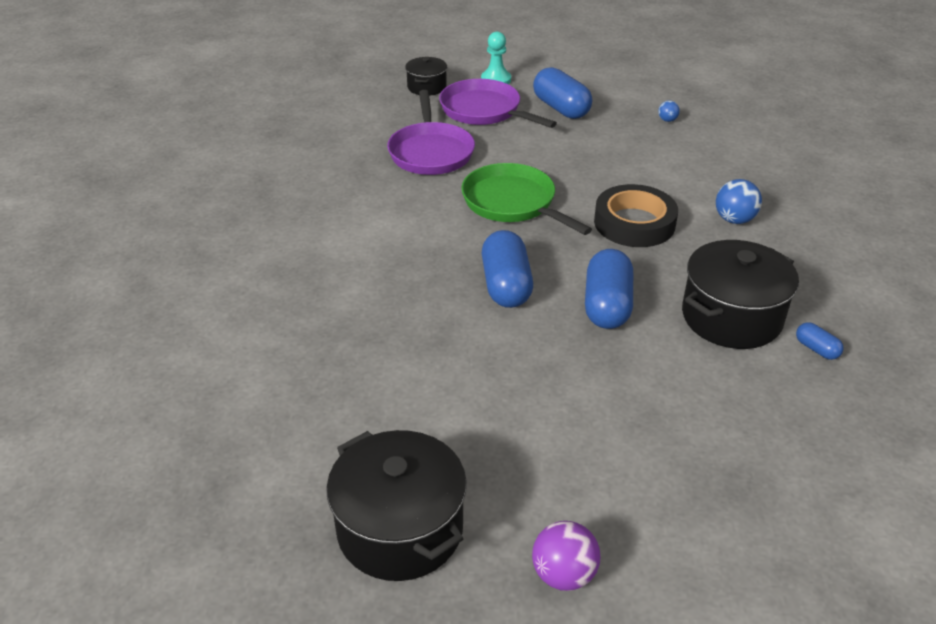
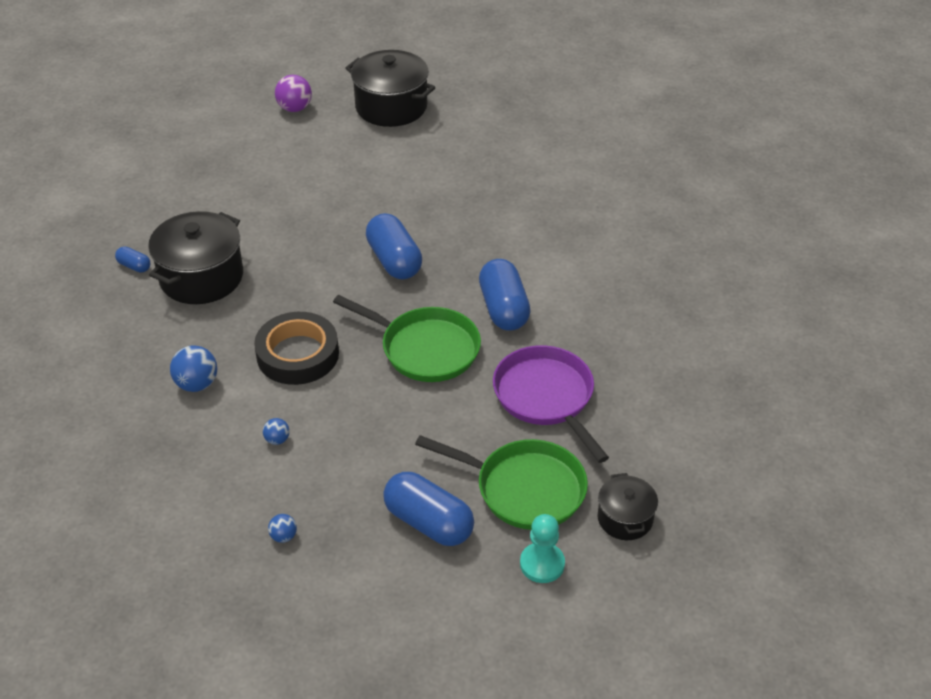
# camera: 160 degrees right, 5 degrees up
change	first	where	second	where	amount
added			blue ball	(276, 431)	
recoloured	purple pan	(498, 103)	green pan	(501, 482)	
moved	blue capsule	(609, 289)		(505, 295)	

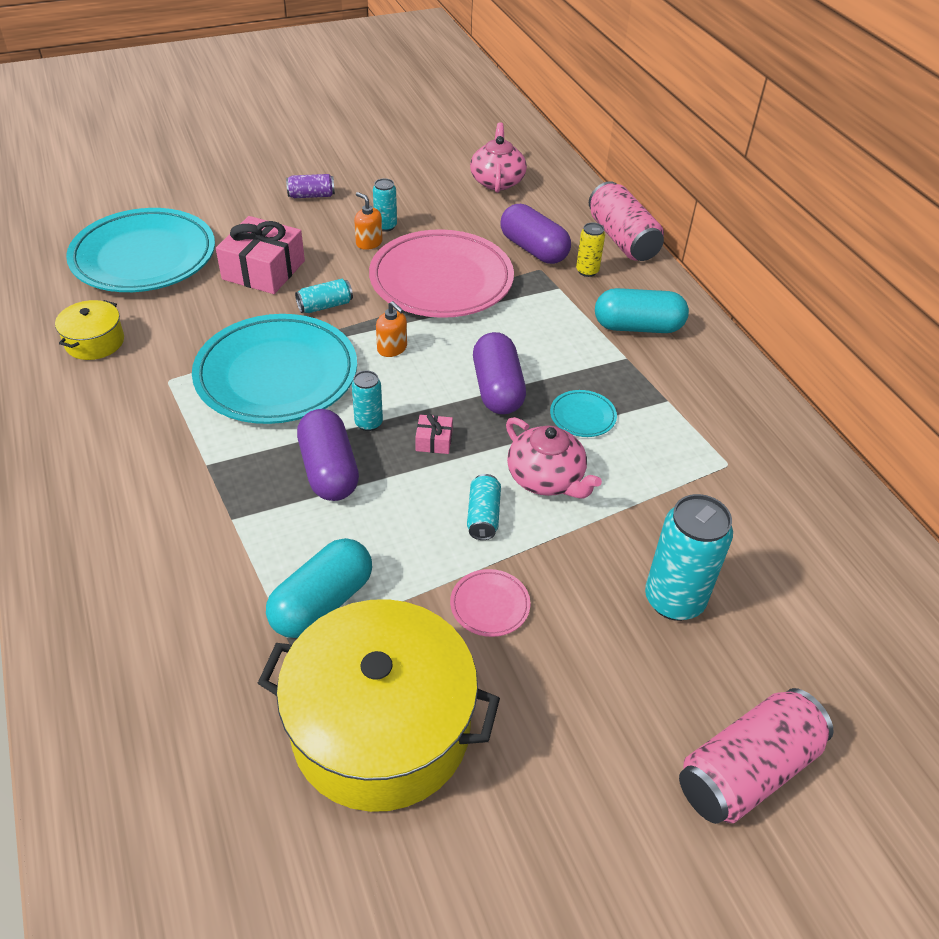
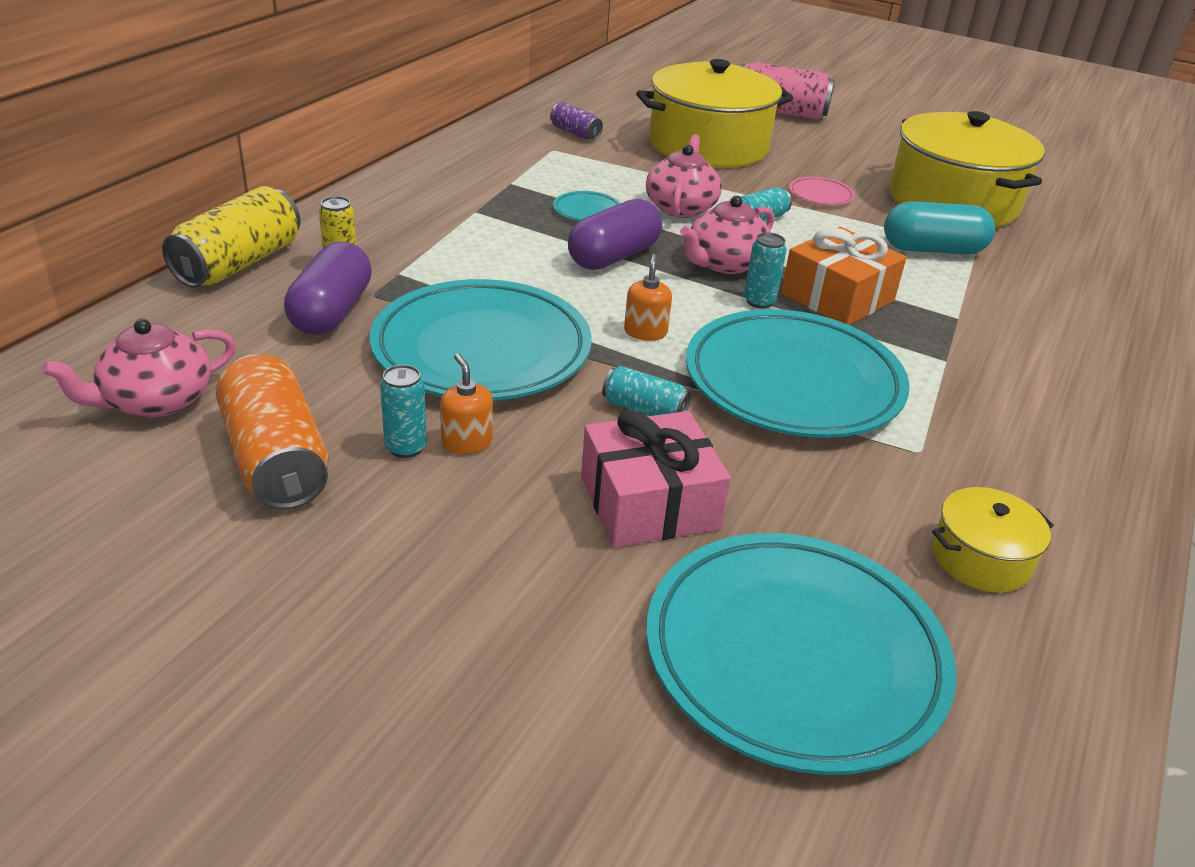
# camera: 130 degrees left, 10 degrees down
change	first	where	second	where	amount
recoloured	pink can	(626, 221)	yellow can	(231, 237)	
added			orange can	(272, 432)	
recoloured	pink plate	(441, 273)	turquoise plate	(481, 339)	
turned	orange soap dispenser	(368, 221)		(466, 403)	150 degrees clockwise
moved	purple can	(310, 186)		(576, 121)	
replaced	turquoise can	(689, 557)	yellow pot	(714, 113)	
replaced	pink gift	(434, 434)	pink teapot	(727, 235)	
replaced	purple capsule	(328, 455)	orange gift	(843, 276)	
removed	turquoise capsule	(642, 310)			

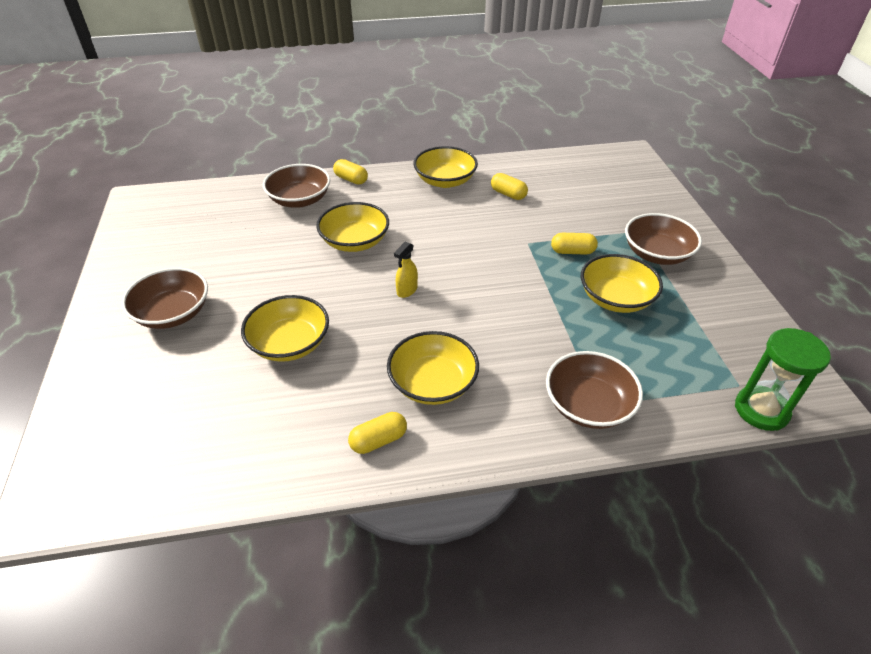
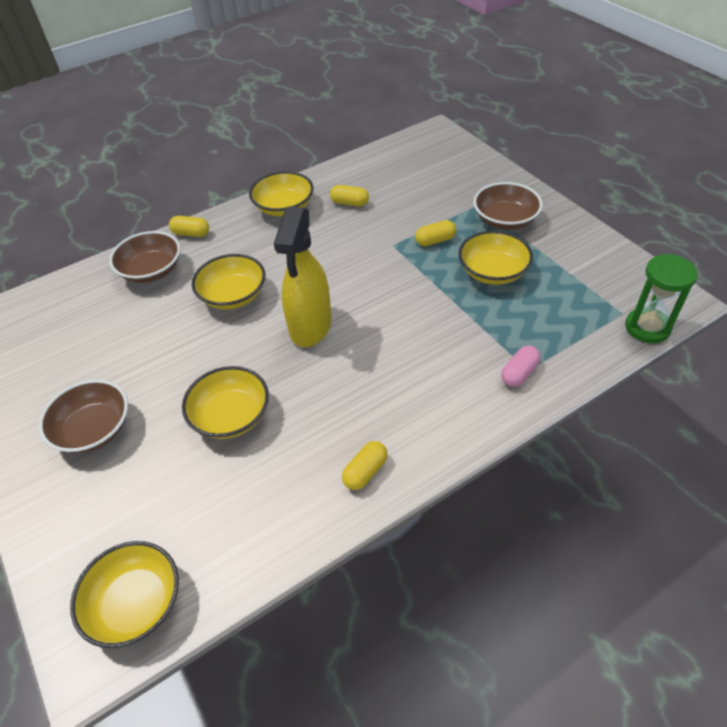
# camera: 20 degrees left, 5 degrees up
change	first	where	second	where	amount
moved	yellow bowl	(433, 368)		(124, 594)	
resized	yellow spray bottle	(406, 270)		(303, 276)	x2.44
replaced	brown bowl	(594, 390)	pink capsule	(521, 366)	

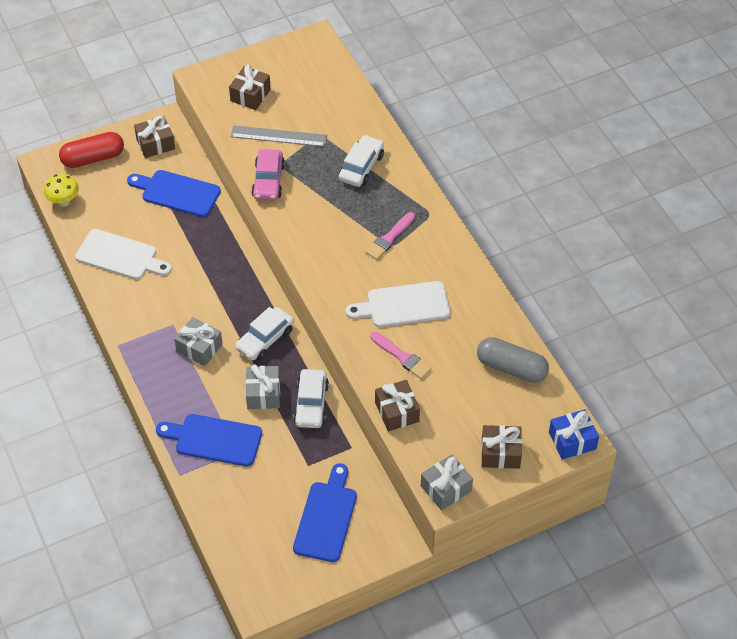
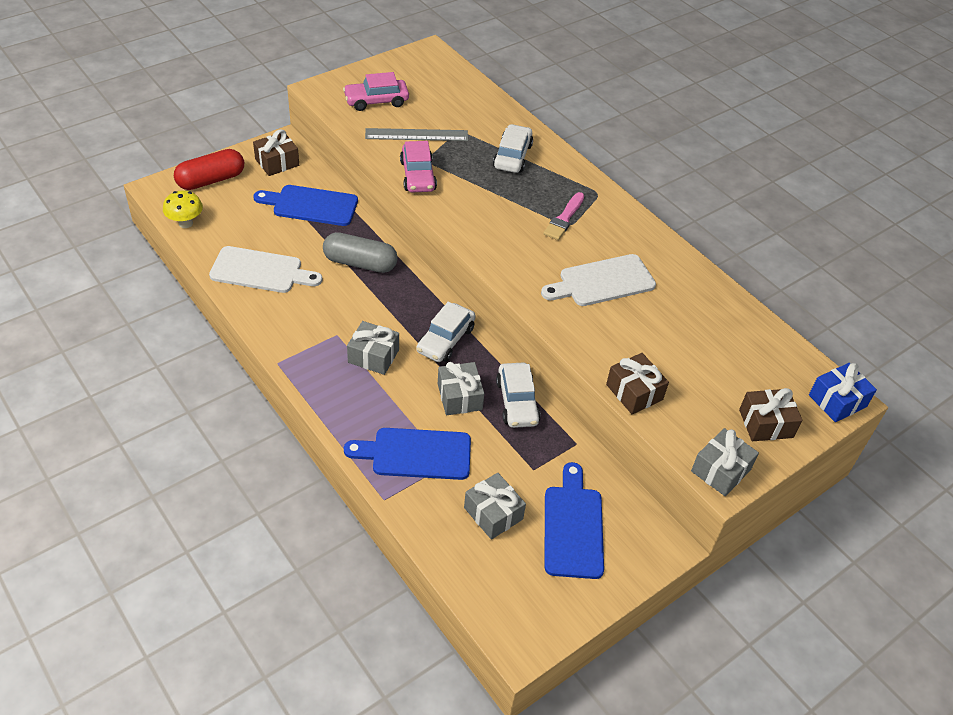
# camera: 15 degrees left, 5 degrees down
change	first	where	second	where	amount
moved	grey capsule	(513, 360)		(360, 252)	
replaced	brown gift	(250, 87)	pink car	(376, 91)	
added			grey gift	(495, 506)	
removed	pink brush	(401, 355)			

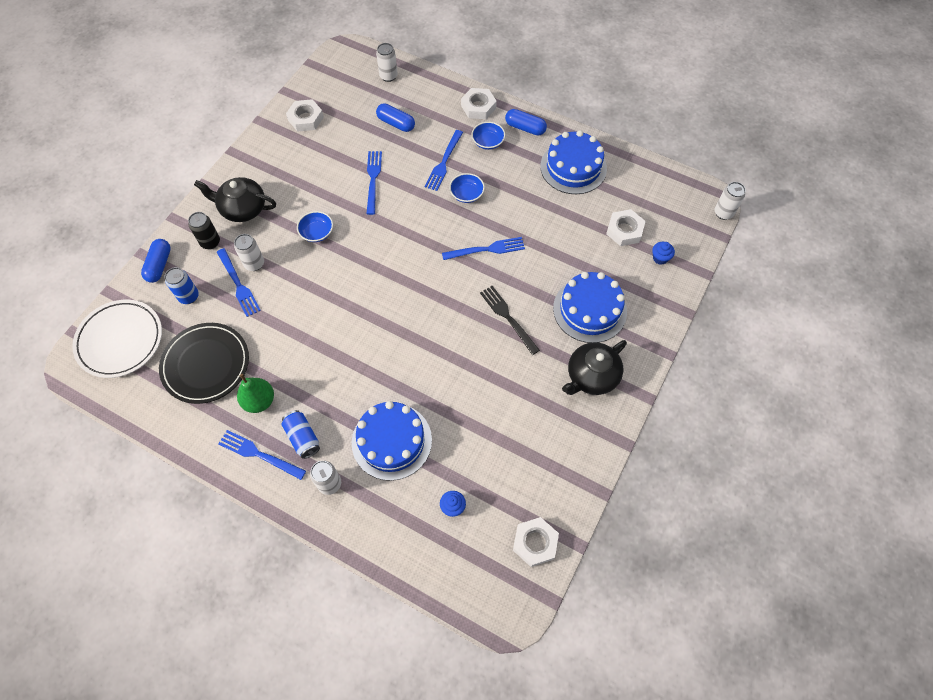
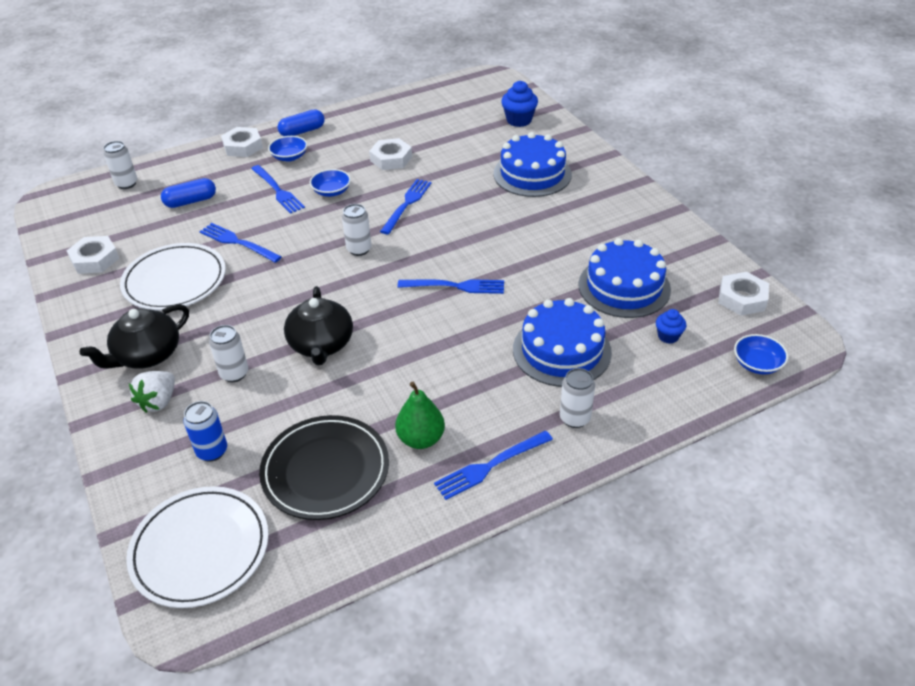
# camera: 55 degrees left, 20 degrees down
change	first	where	second	where	amount
added			white plate	(173, 277)	
replaced	black can	(204, 230)	white strawberry	(152, 392)	
moved	black teapot	(594, 367)		(318, 325)	
moved	white can	(730, 201)		(357, 230)	
moved	white nut	(626, 227)		(390, 154)	
moved	blue fork	(239, 282)		(451, 286)	
resized	blue cupcake	(663, 253)		(519, 104)	x1.63
moved	blue cake	(573, 162)		(624, 278)	
moved	blue bowl	(315, 226)		(761, 354)	
removed	blue capsule	(156, 261)			
removed	blue can	(301, 434)			
removed	black fork	(510, 320)			

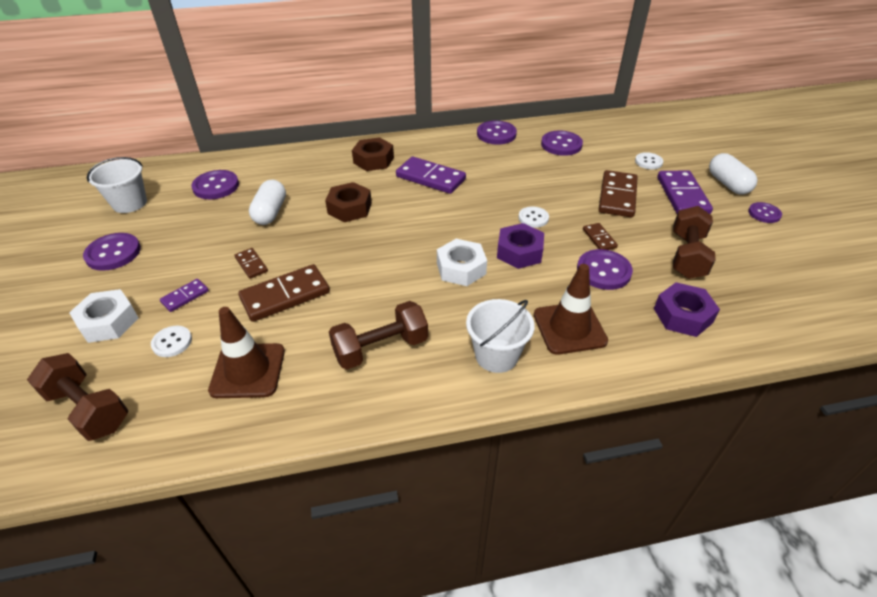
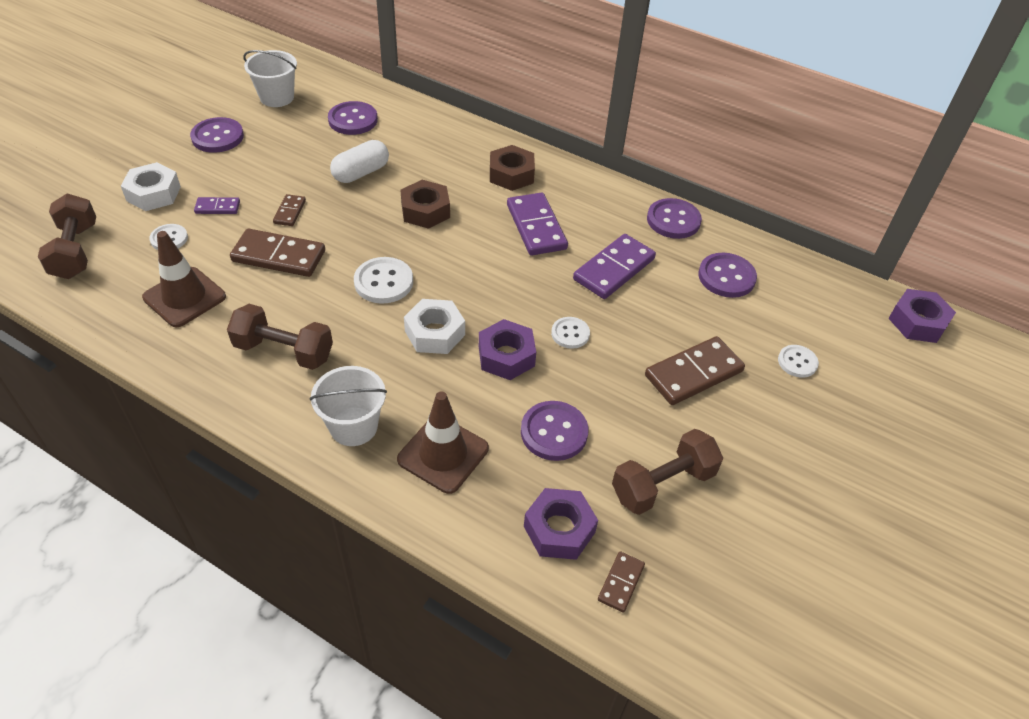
# camera: 40 degrees right, 5 degrees up
change	first	where	second	where	amount
added			white button	(383, 280)	
moved	purple domino	(685, 192)		(614, 266)	
moved	brown domino	(600, 236)		(621, 582)	
added			purple nut	(922, 316)	
removed	white capsule	(733, 174)			
removed	purple button	(765, 212)			

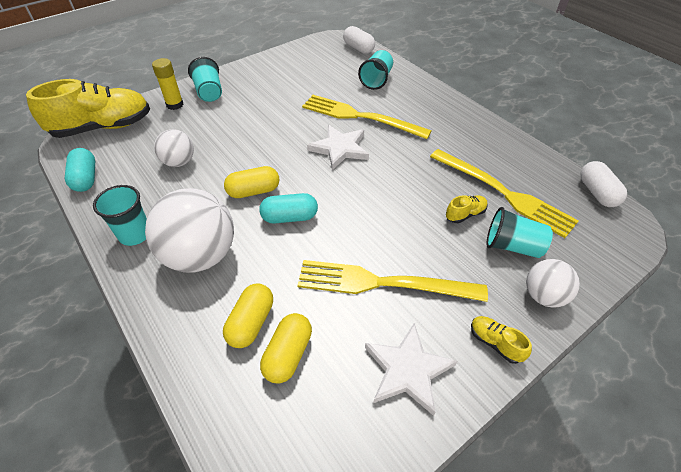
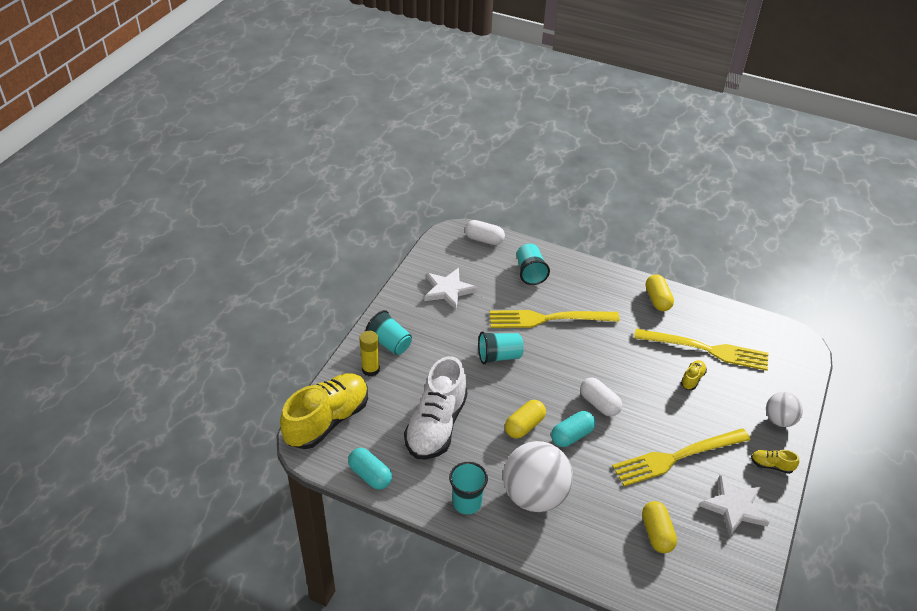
# camera: 30 degrees left, 5 degrees down
change	first	where	second	where	amount
replaced	white ball	(174, 148)	white shoe	(435, 408)	
moved	white star	(338, 147)		(451, 289)	
moved	turquoise cup	(519, 232)		(501, 347)	
moved	white capsule	(603, 184)		(601, 397)	
moved	yellow capsule	(248, 315)		(660, 293)	

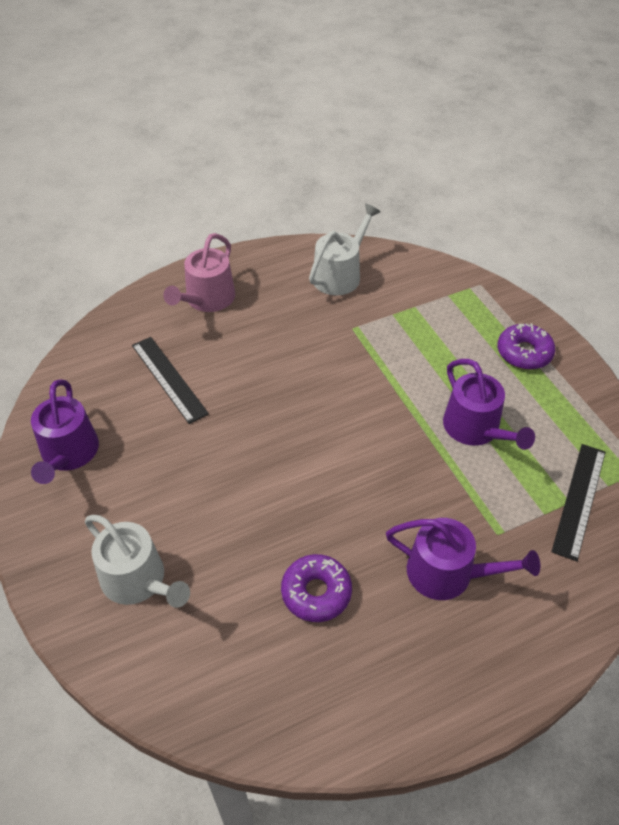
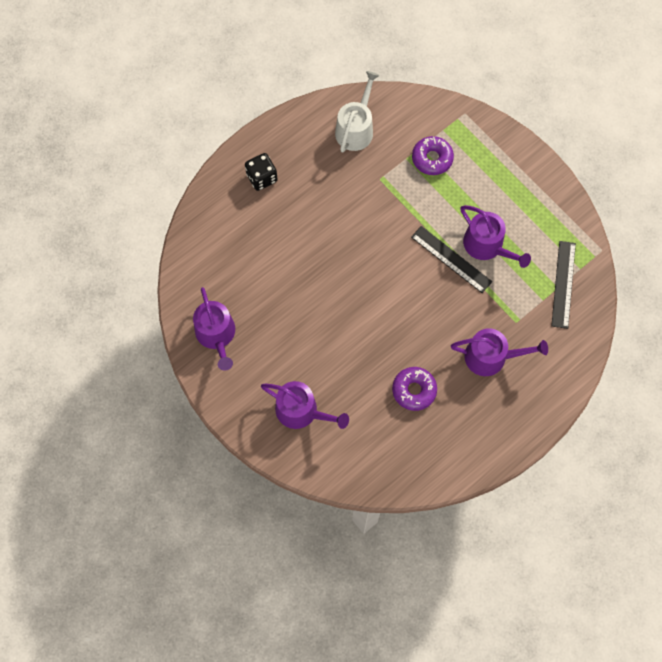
# camera: 15 degrees left, 20 degrees up
change	first	where	second	where	amount
replaced	pink watering can	(199, 272)	black dice	(261, 172)	
recoloured	white watering can	(137, 561)	purple watering can	(305, 405)	
moved	black ruler	(170, 380)		(451, 259)	
moved	purple donut	(526, 346)		(433, 155)	

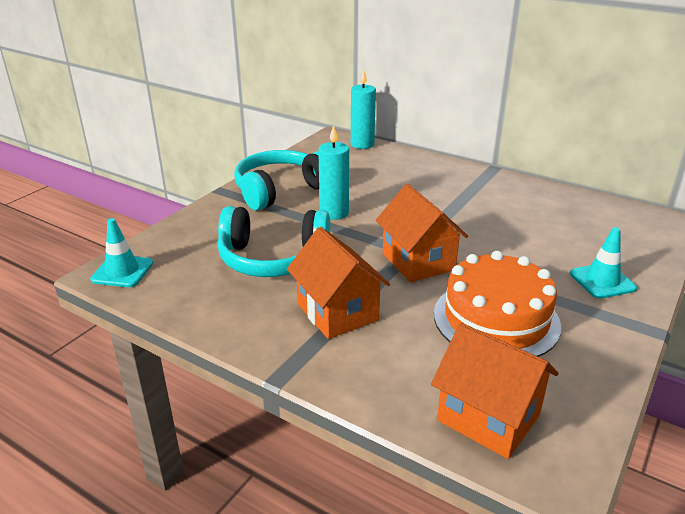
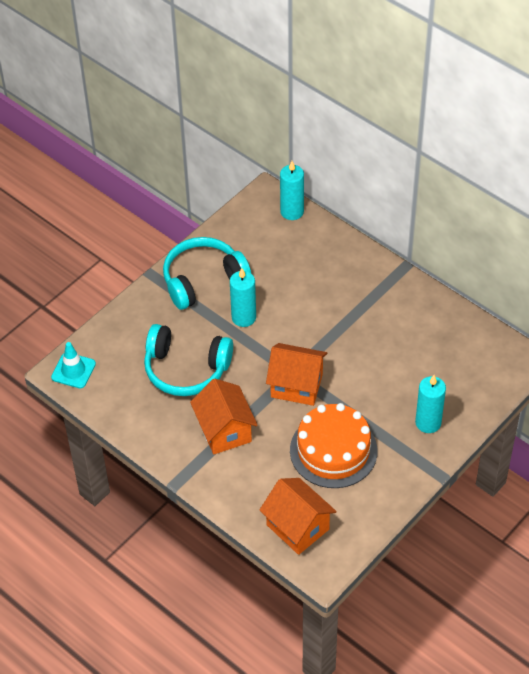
# camera: 10 degrees right, 20 degrees up
change	first	where	second	where	amount
turned	orange house	(422, 233)		(296, 374)	60 degrees counterclockwise
replaced	turquoise traffic cone	(603, 263)	turquoise candle	(430, 404)	

